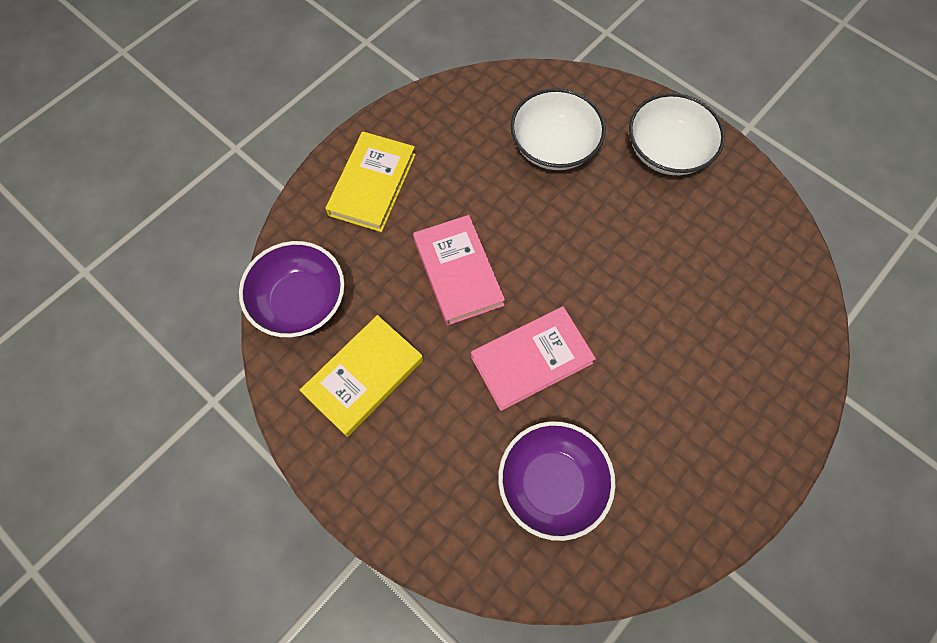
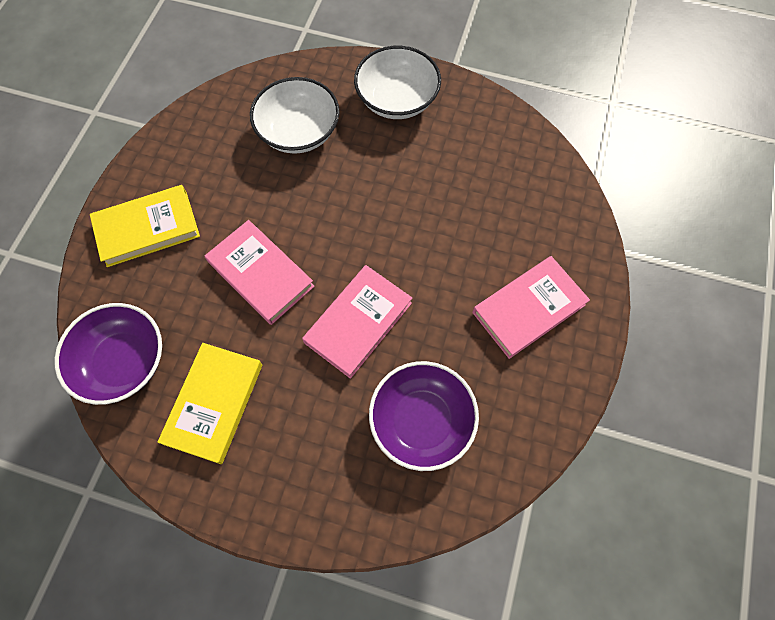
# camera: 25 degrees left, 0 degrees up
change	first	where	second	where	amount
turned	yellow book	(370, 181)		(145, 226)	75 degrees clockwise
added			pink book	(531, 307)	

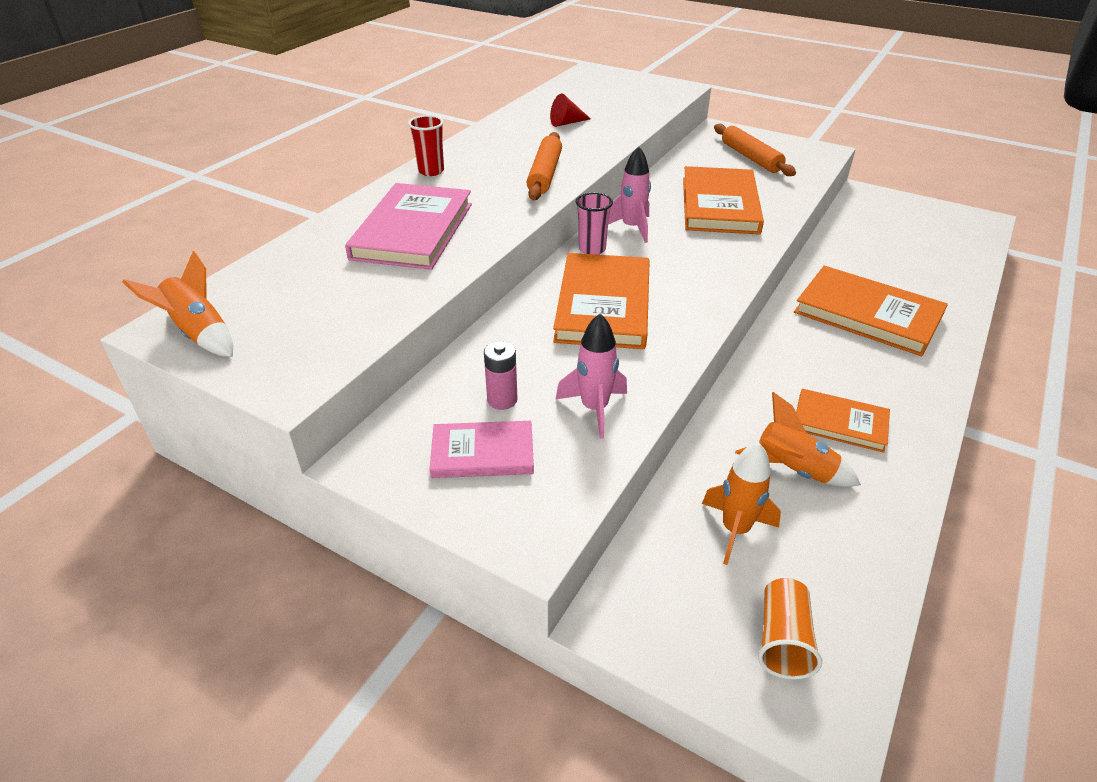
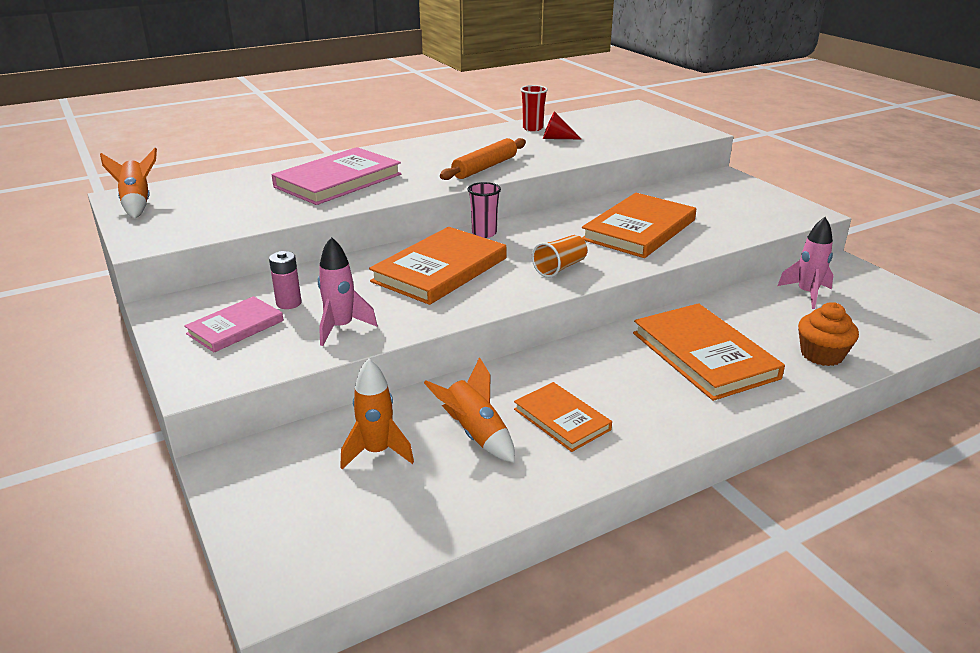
# camera: 30 degrees right, 10 degrees down
change	first	where	second	where	amount
turned	pink book	(482, 449)		(234, 324)	75 degrees counterclockwise
moved	red cup	(426, 145)		(534, 108)	
moved	orange cup	(790, 629)		(559, 256)	
moved	pink rocket	(629, 194)		(805, 263)	
added			orange cupcake	(828, 334)	
removed	orange rolling pin	(755, 150)			

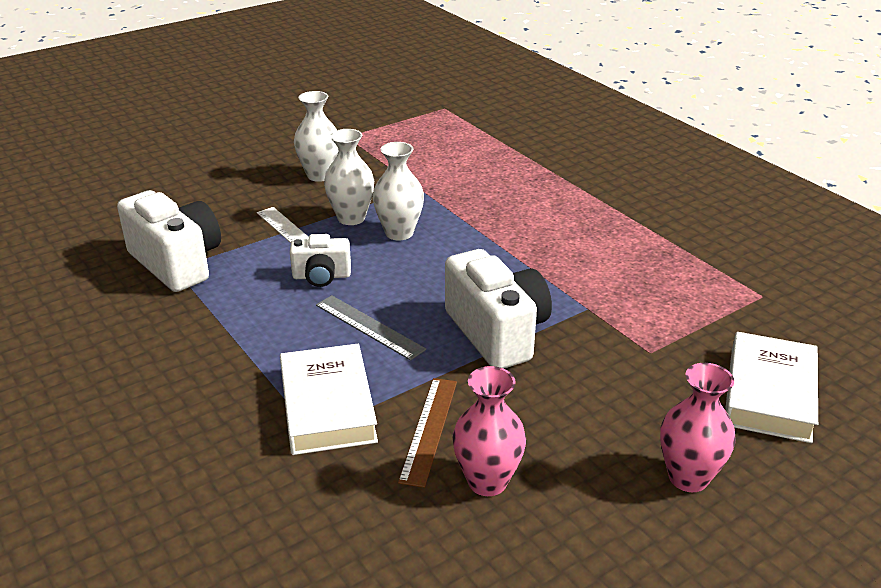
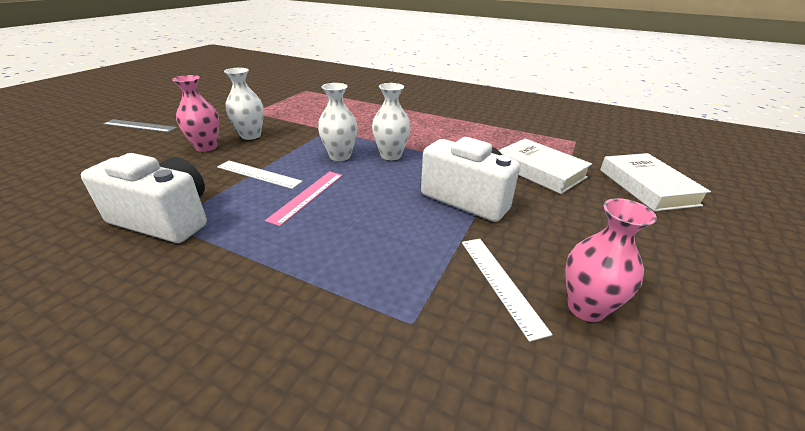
# camera: 30 degrees left, 0 degrees up
change	first	where	second	where	amount
moved	grey ruler	(371, 328)		(140, 126)	
moved	pink vase	(698, 427)		(195, 113)	
replaced	white camera	(320, 260)	pink ruler	(304, 198)	
moved	white vase	(349, 177)		(391, 121)	
recoloured	brown ruler	(427, 433)	white ruler	(507, 290)	
moved	white book	(329, 399)		(545, 166)	

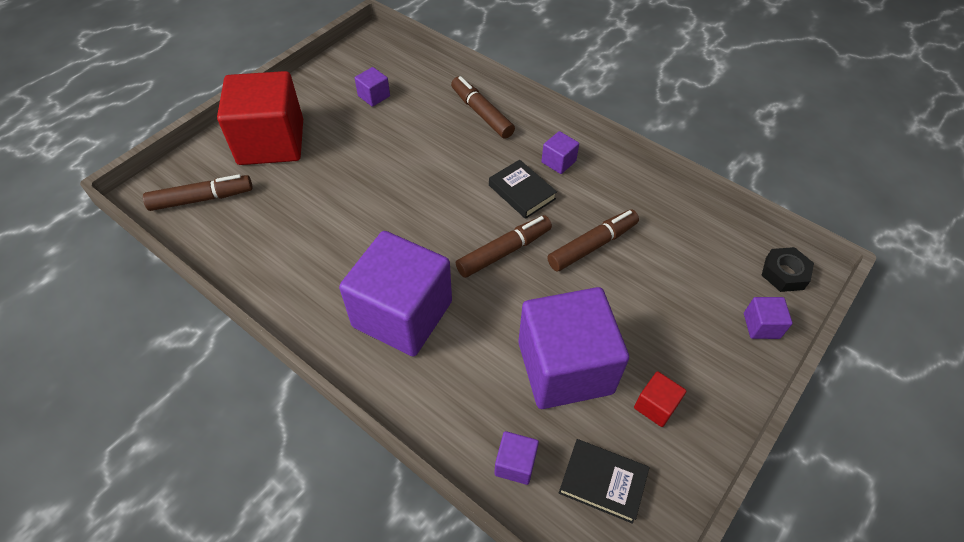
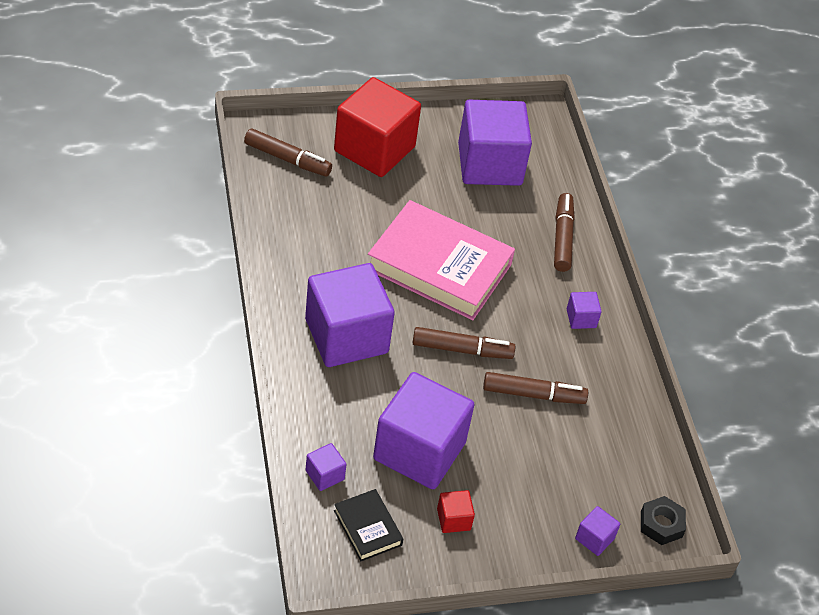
# camera: 35 degrees right, 5 degrees down
change	first	where	second	where	amount
added			pink book	(441, 260)	
resized	purple cube	(372, 87)		(495, 143)	x2.46
removed	black book	(523, 189)			

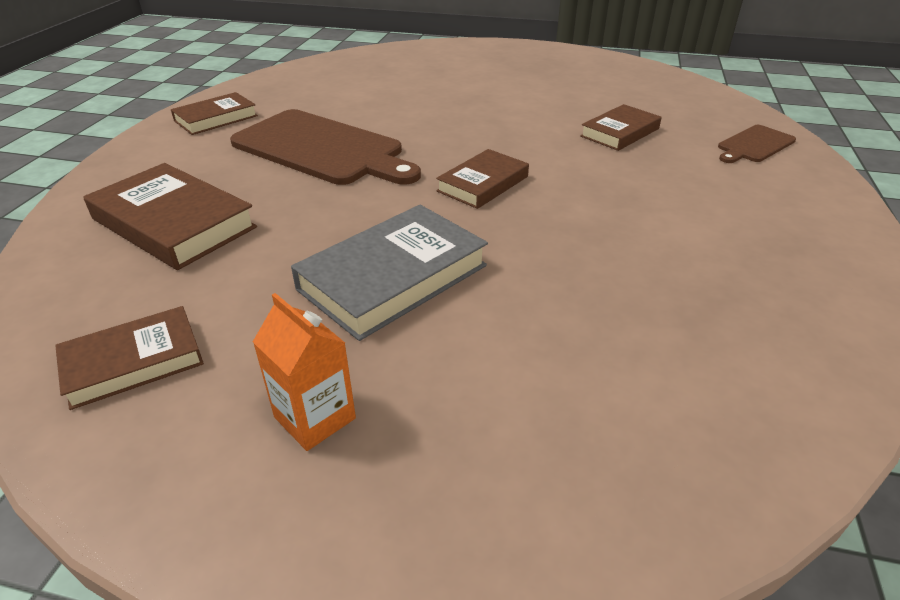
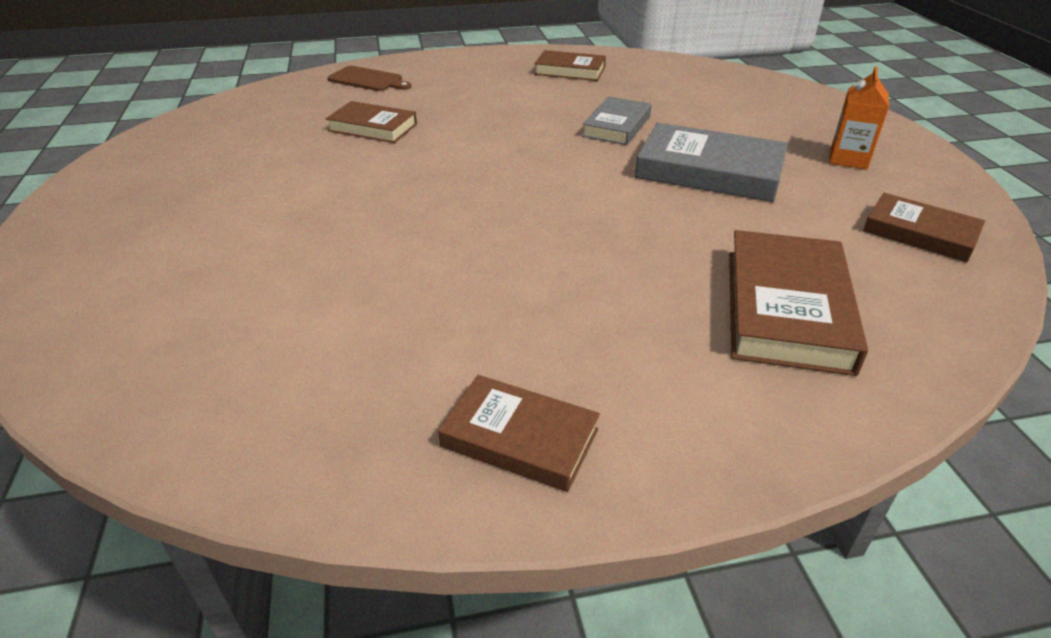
# camera: 115 degrees left, 0 degrees up
change	first	where	second	where	amount
moved	brown book	(482, 179)		(570, 65)	
added			grey book	(617, 120)	
removed	brown cutting board	(325, 147)			

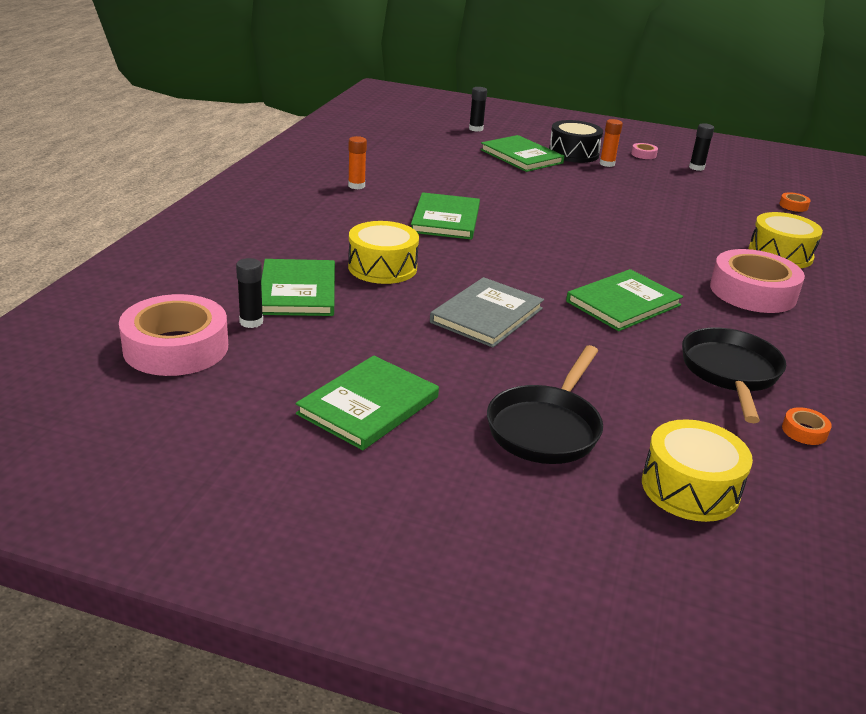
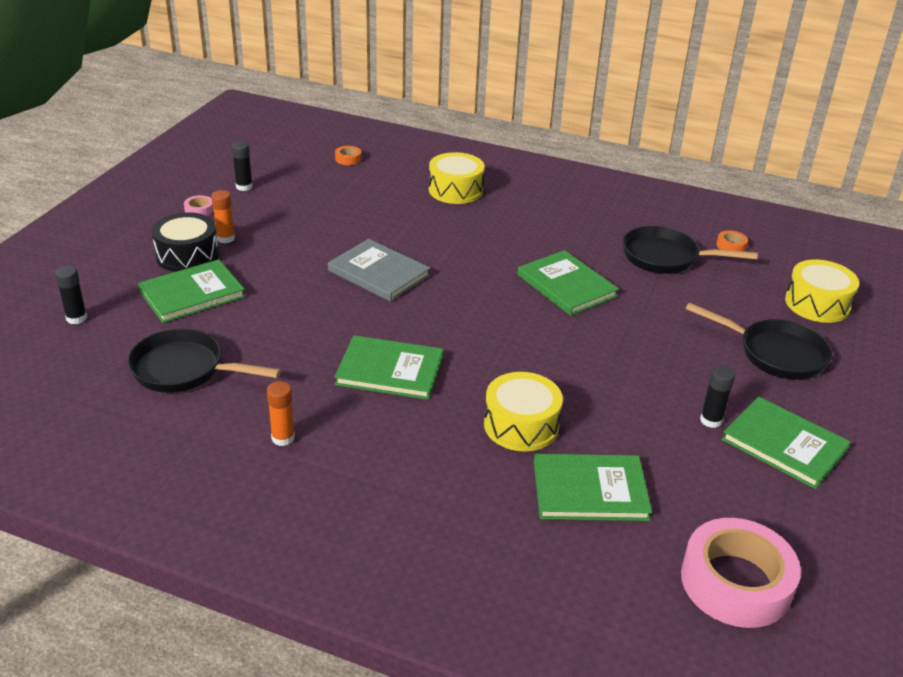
# camera: 85 degrees left, 5 degrees up
change	first	where	second	where	amount
added			black pan	(204, 361)	
moved	grey book	(487, 312)		(379, 270)	
moved	black glue stick	(249, 293)		(717, 397)	
removed	pink tape	(757, 281)			

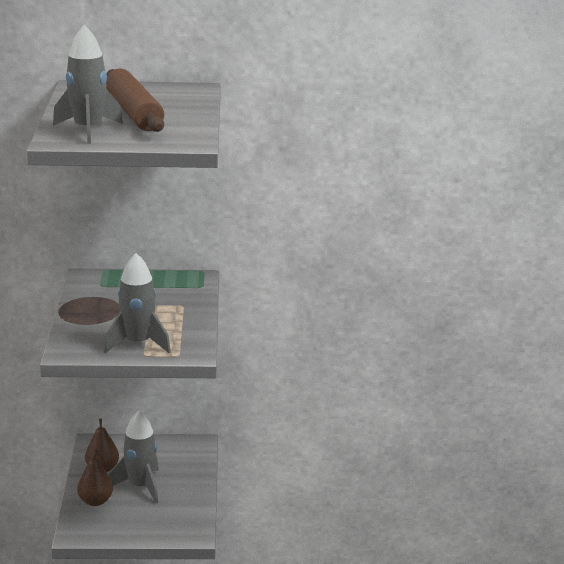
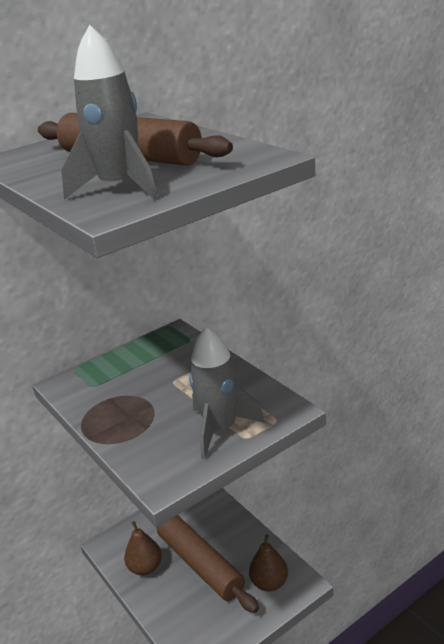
# camera: 30 degrees left, 5 degrees up
change	first	where	second	where	amount
replaced	grey rocket	(134, 457)	brown rolling pin	(208, 564)	
moved	brown pear	(95, 478)		(268, 562)	

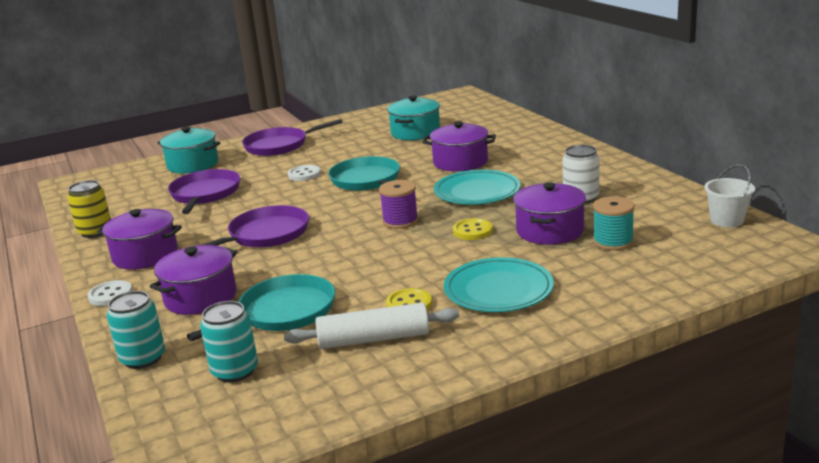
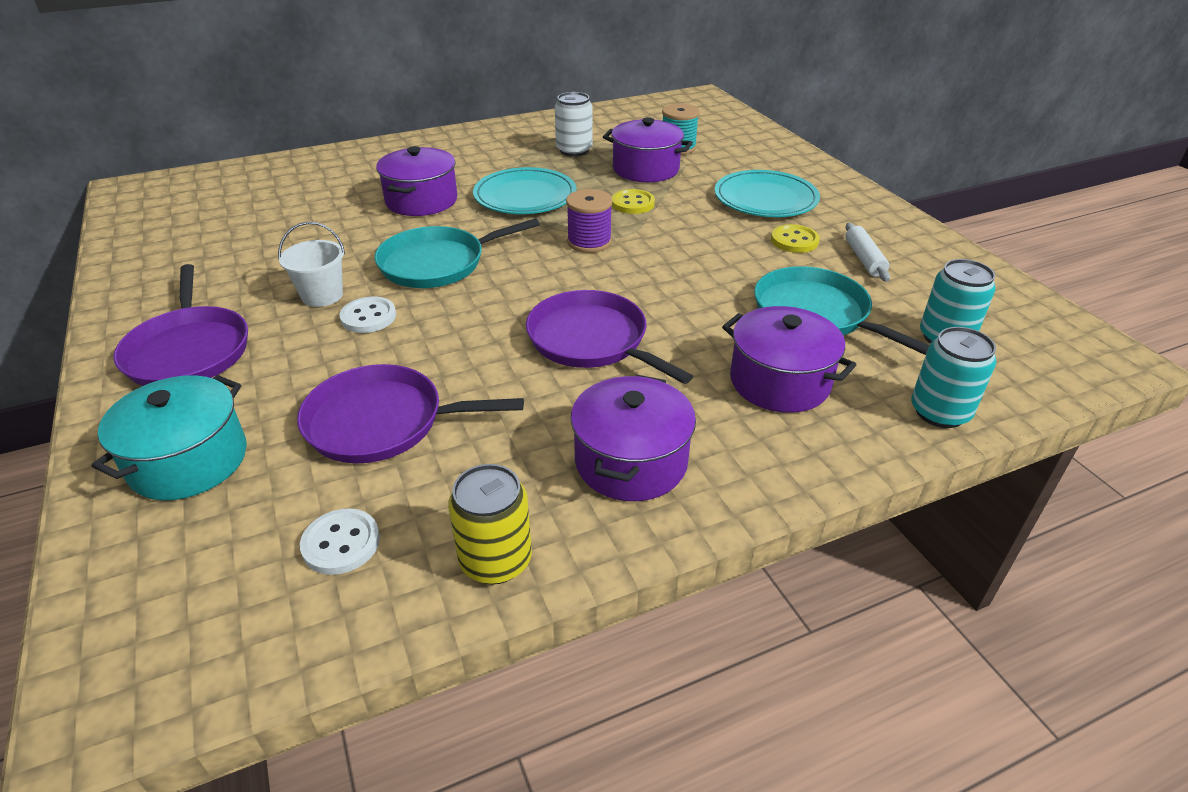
# camera: 90 degrees left, 15 degrees up
change	first	where	second	where	amount
moved	white bucket	(729, 195)		(311, 264)	
moved	white button	(109, 293)		(340, 542)	
resized	white rolling pin	(371, 326)		(868, 252)	x0.63
removed	turquoise pot	(413, 118)			

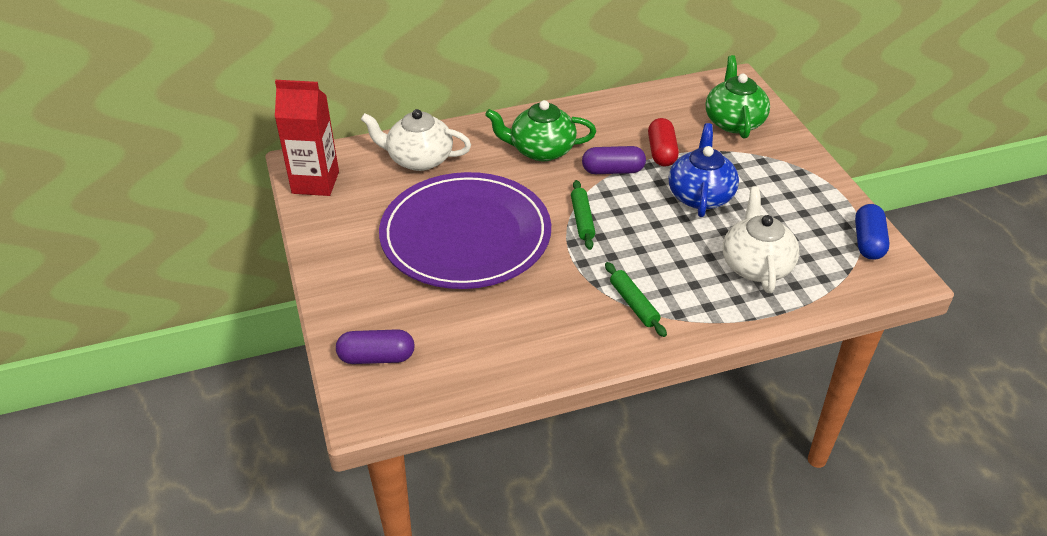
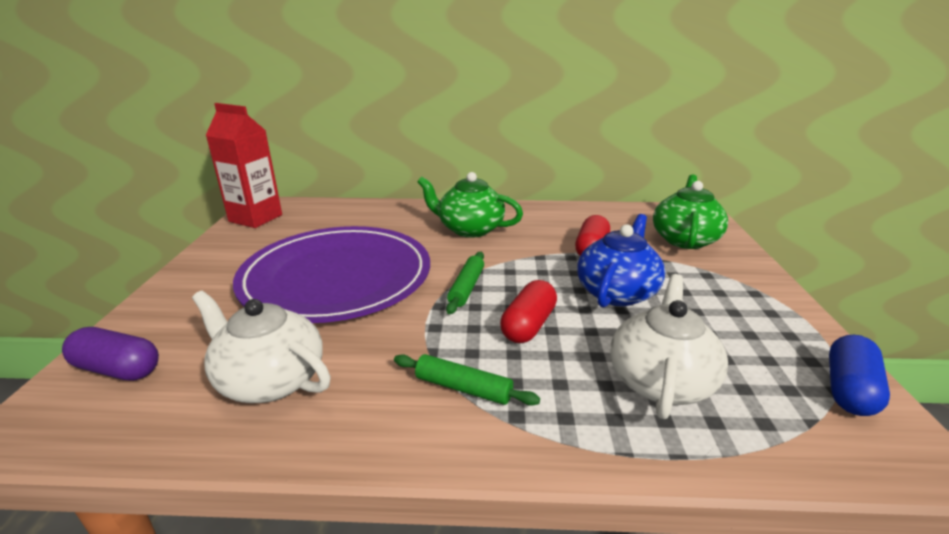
# camera: 20 degrees right, 15 degrees down
change	first	where	second	where	amount
moved	white teapot	(416, 140)		(261, 347)	
turned	green rolling pin	(636, 299)		(467, 380)	60 degrees counterclockwise
added			red capsule	(528, 311)	
removed	purple capsule	(614, 160)			

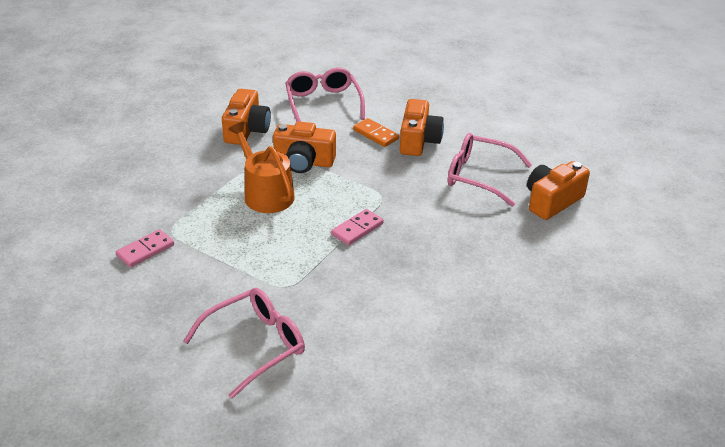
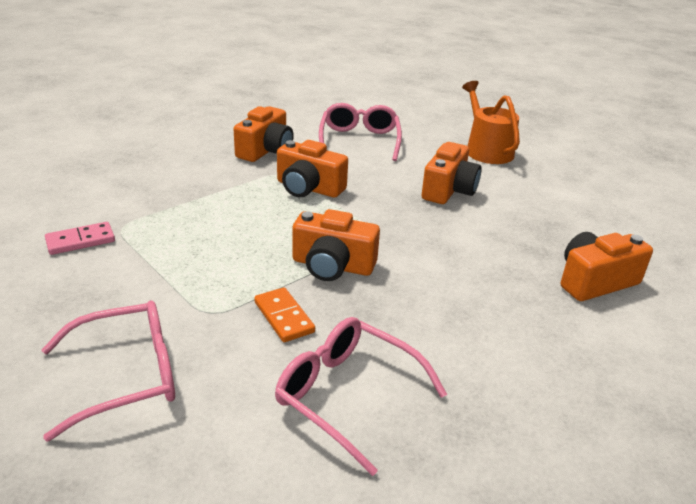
# camera: 15 degrees right, 5 degrees down
change	first	where	second	where	amount
moved	orange domino	(376, 132)		(284, 314)	
moved	pink glasses	(490, 170)		(361, 396)	
replaced	pink domino	(357, 227)	orange camera	(336, 245)	
moved	orange watering can	(261, 167)		(491, 122)	

